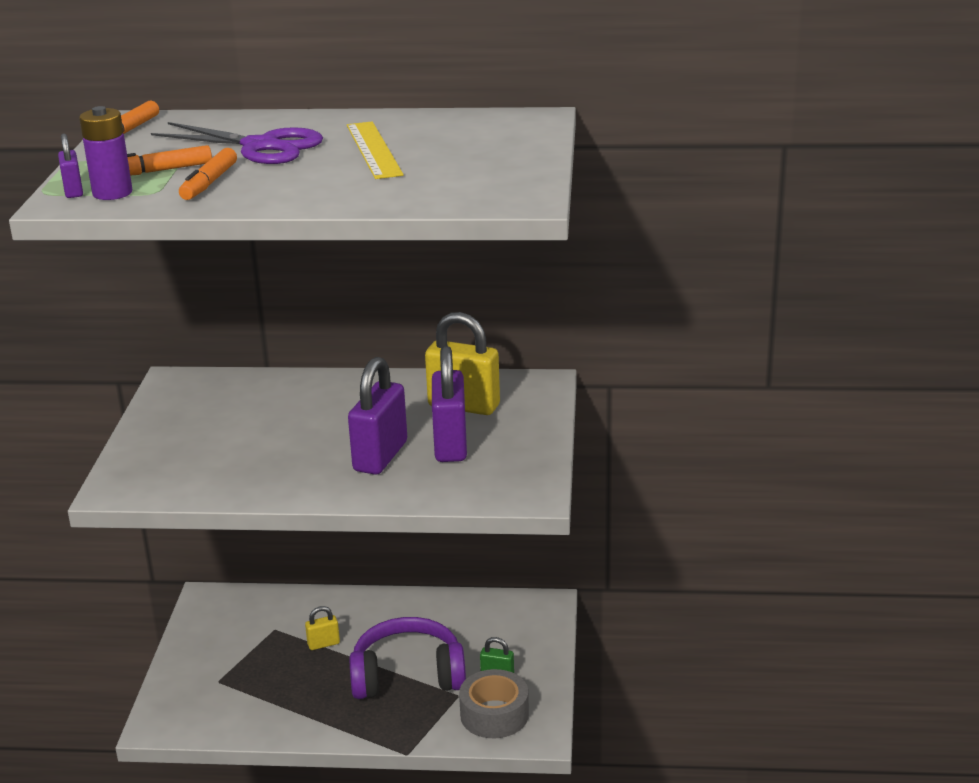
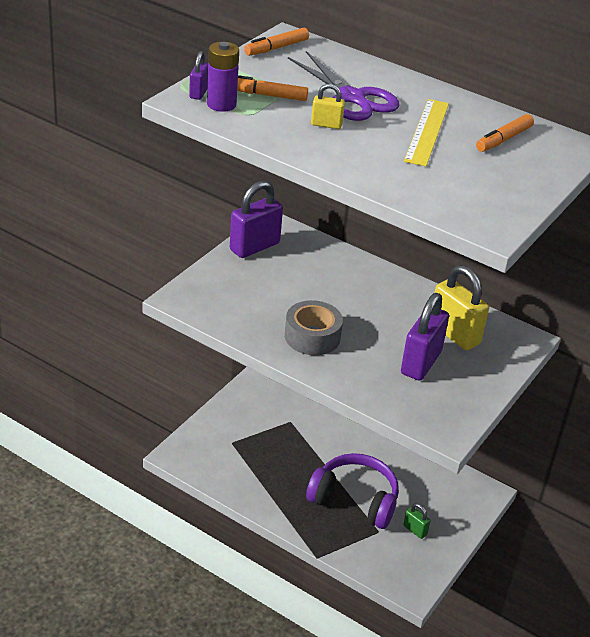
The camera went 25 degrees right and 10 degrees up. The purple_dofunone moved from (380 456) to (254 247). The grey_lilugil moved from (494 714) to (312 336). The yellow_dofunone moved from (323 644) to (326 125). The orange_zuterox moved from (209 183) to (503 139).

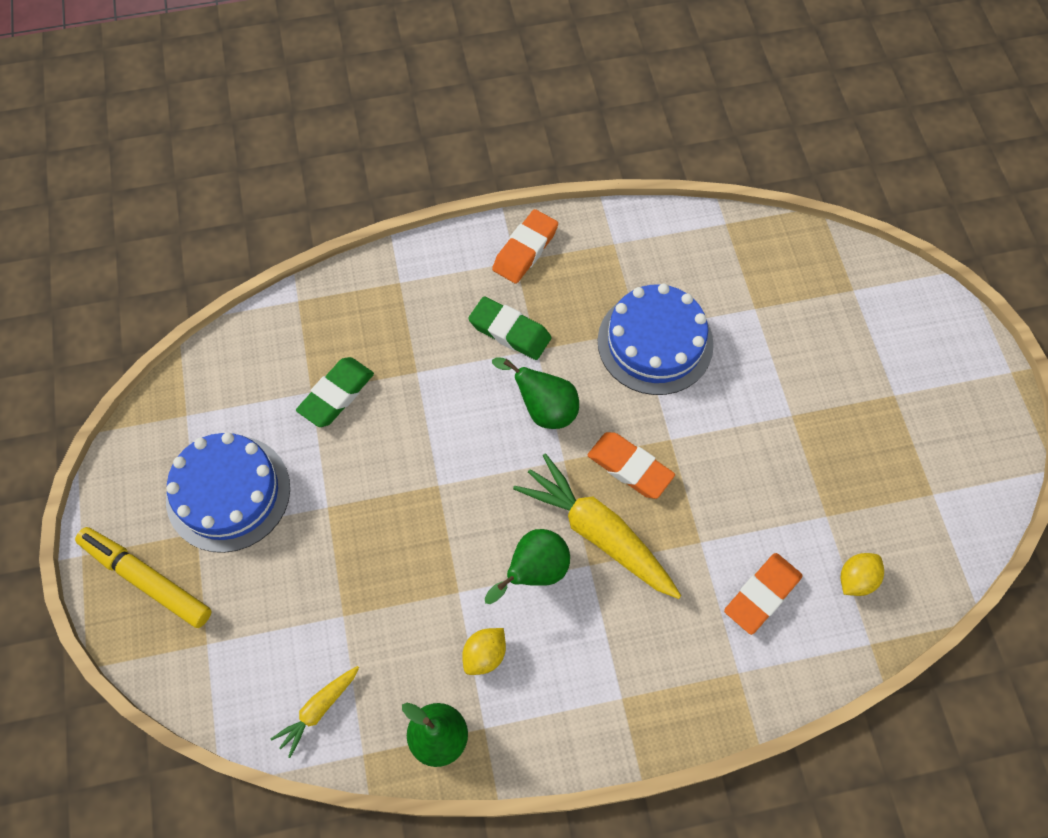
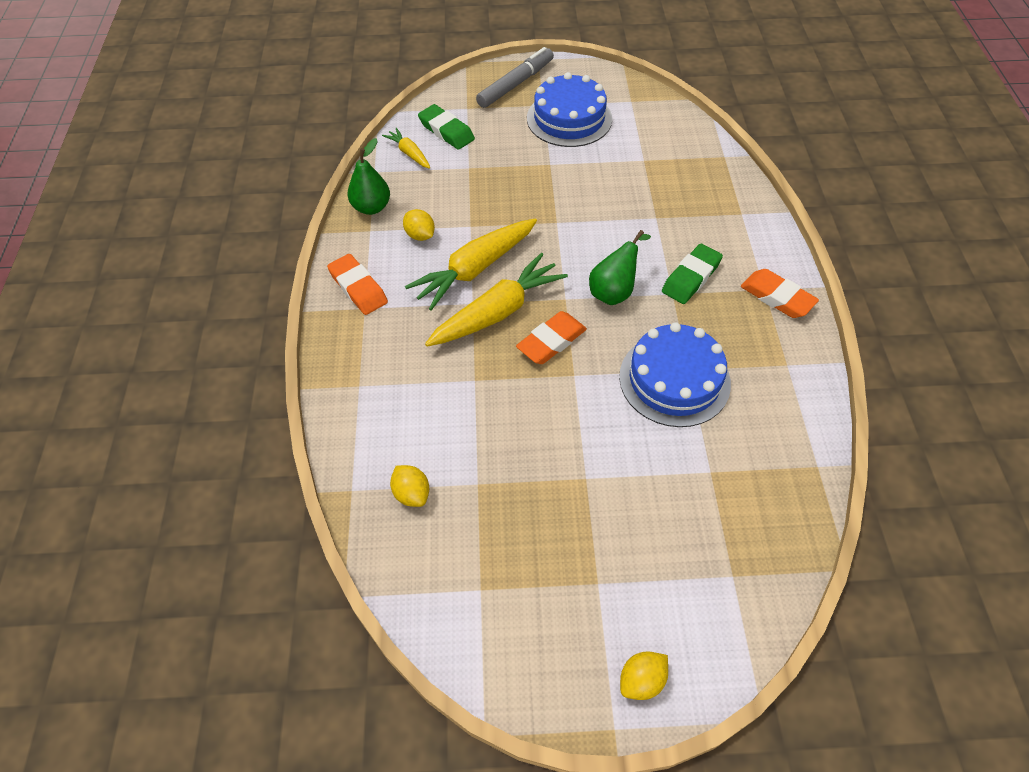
The camera went 100 degrees right and 10 degrees down. The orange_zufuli moved from (762 595) to (358 288). The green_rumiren at (534 572) was replaced by the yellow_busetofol at (475 269). The green_zufuli moved from (336 395) to (446 131). The yellow_zuterox at (147 580) became the grey_zuterox at (515 84). The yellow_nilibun at (641 680) appeared.

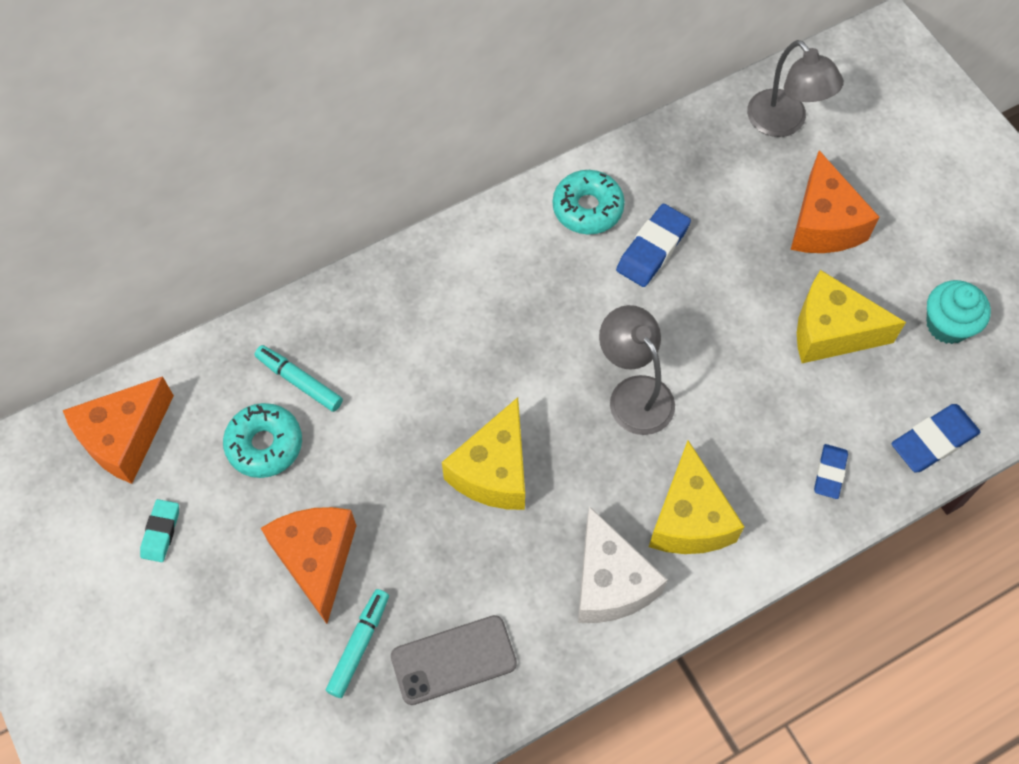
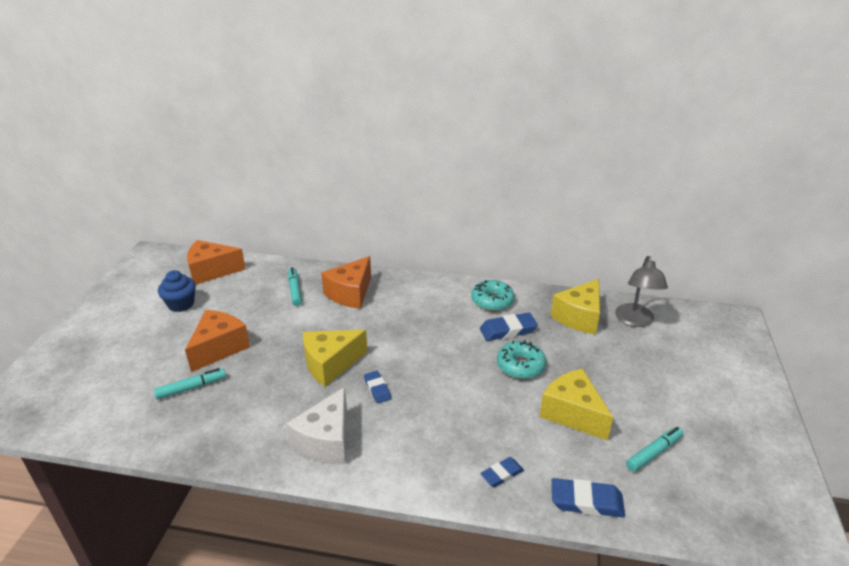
The camera went 40 degrees right and 30 degrees down. The turquoise_zufuli at (161 532) was replaced by the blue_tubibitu at (181 304). The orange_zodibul moved from (823 224) to (350 293). The blue_zufuli at (377 389) appeared. The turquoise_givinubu moved from (264 445) to (520 366). The yellow_zodibul moved from (689 518) to (579 317). The turquoise_tubibitu at (947 325) was replaced by the turquoise_zuterox at (653 453). The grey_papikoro at (453 660) disappeared. The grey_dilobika at (634 393) disappeared.

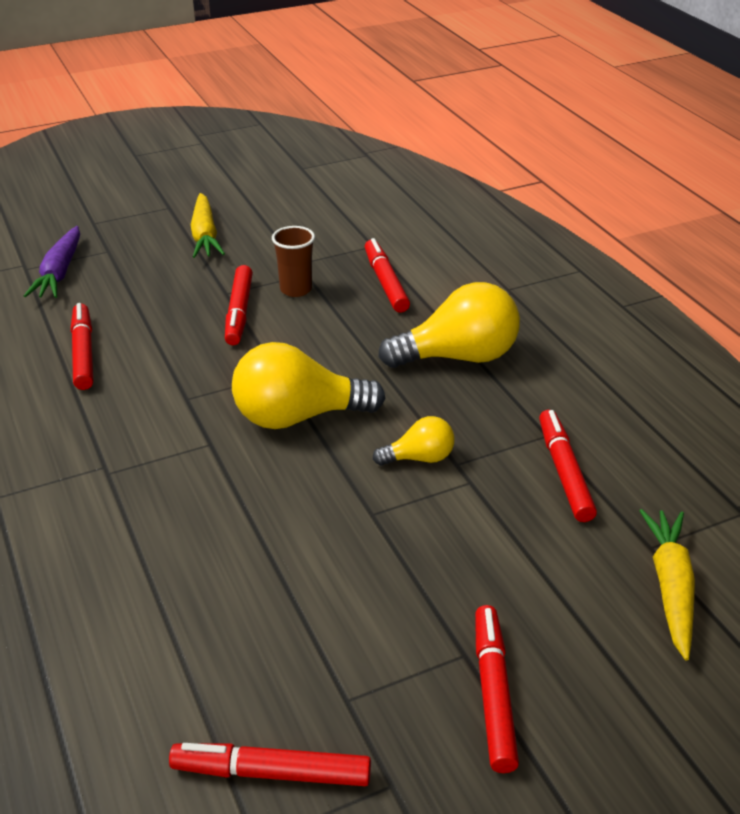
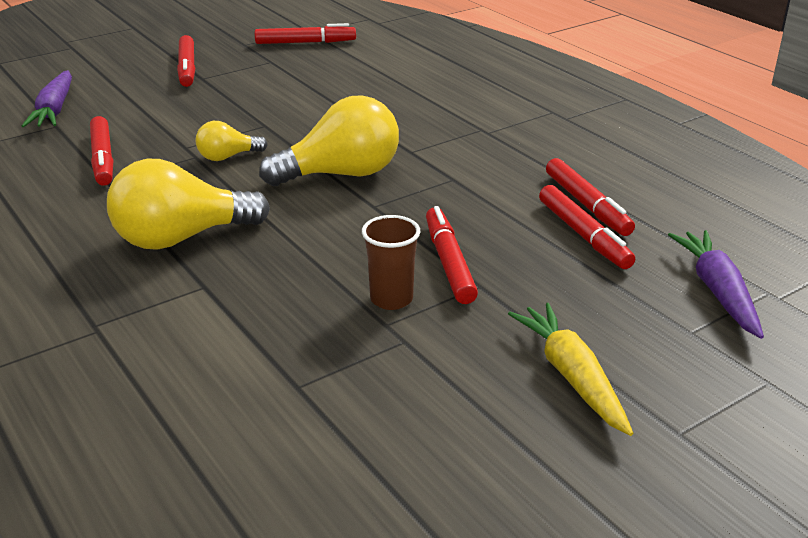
The camera went 170 degrees right and 5 degrees down. The yellow_busetofol at (670 587) became the purple_busetofol at (54 110). The red_zuterox moved from (385 282) to (584 235).

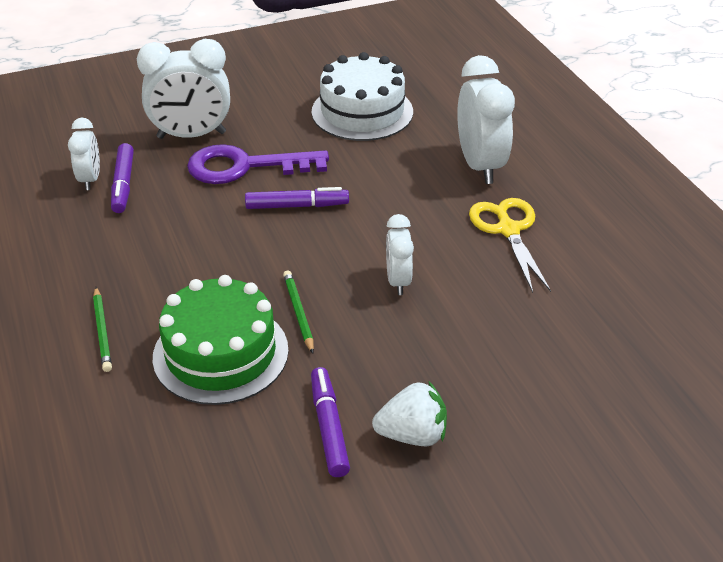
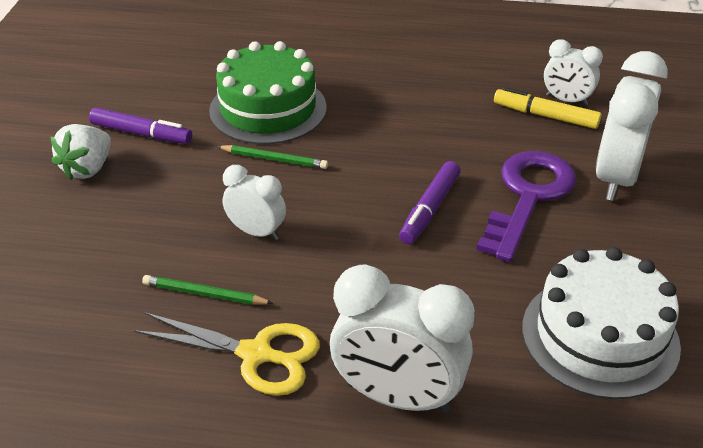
The camera went 120 degrees right and 0 degrees up. The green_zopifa moved from (102 331) to (204 294). The purple_zuterox at (123 184) became the yellow_zuterox at (545 116).

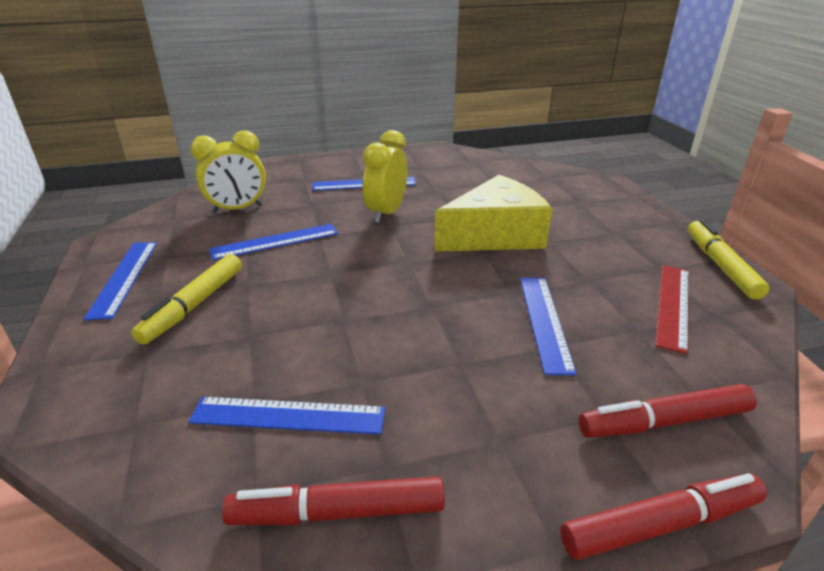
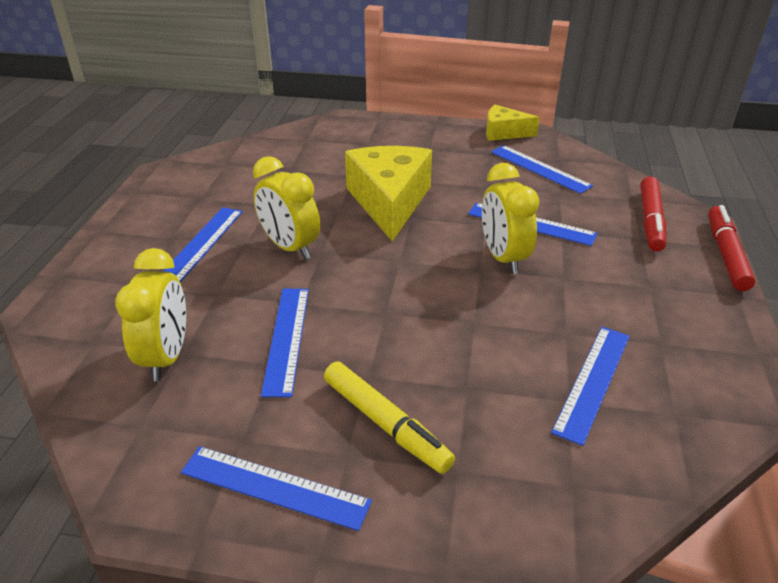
The camera went 65 degrees left and 5 degrees up. The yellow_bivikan at (503 258) appeared. The yellow_zuterox at (720 265) was replaced by the yellow_zodibul at (504 133). The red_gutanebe at (673 305) became the blue_gutanebe at (539 169). The red_zuterox at (337 513) disappeared.

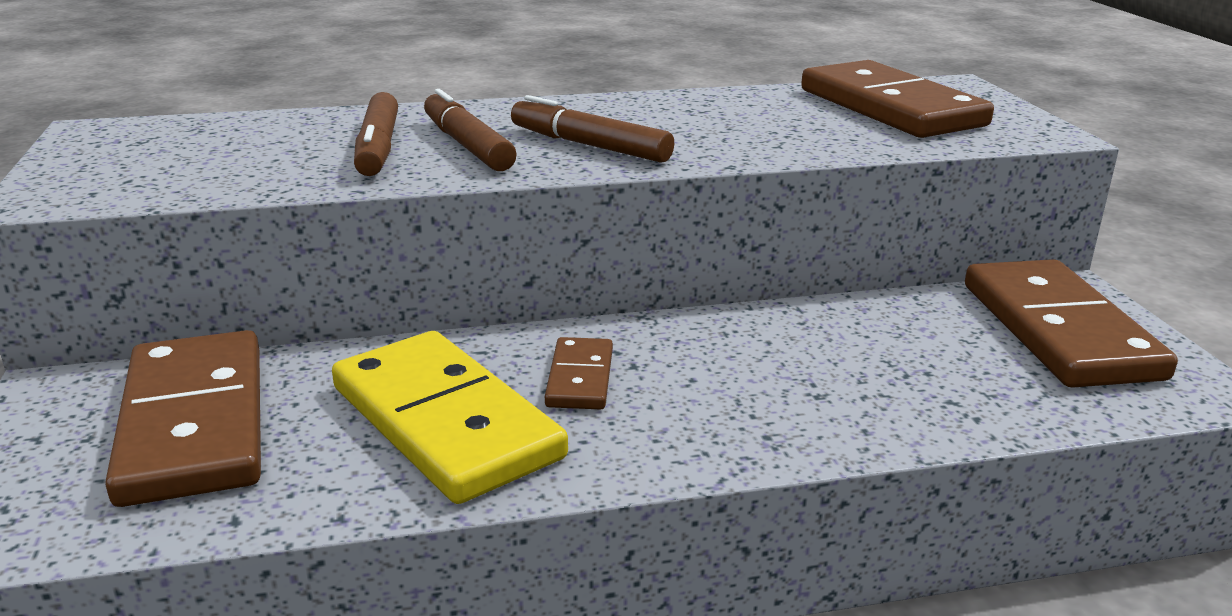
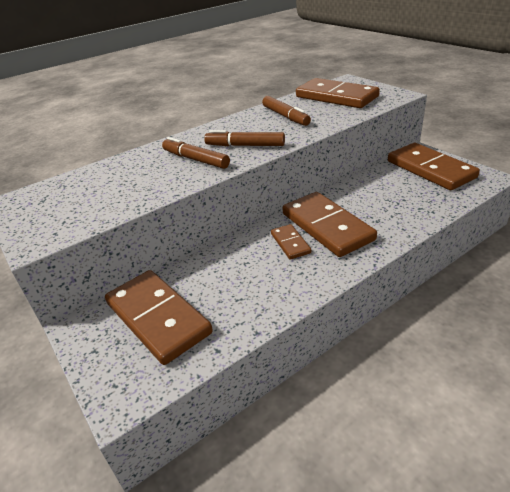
The camera went 20 degrees left and 10 degrees up. The brown_zuterox moved from (378 148) to (285 116). The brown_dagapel at (327 226) appeared. The yellow_dagapel at (446 422) disappeared.

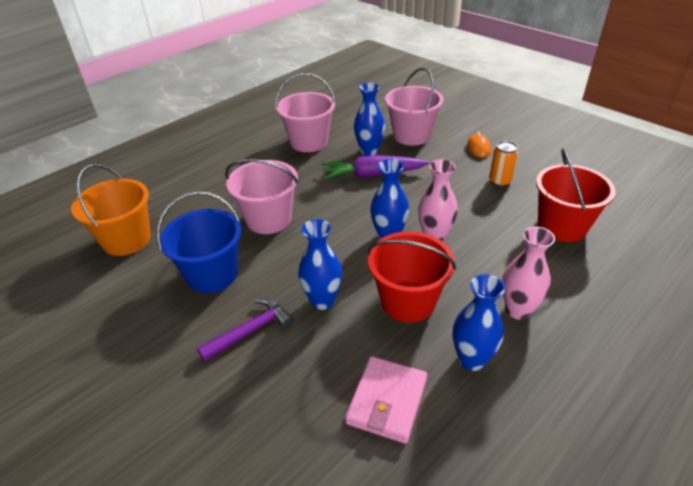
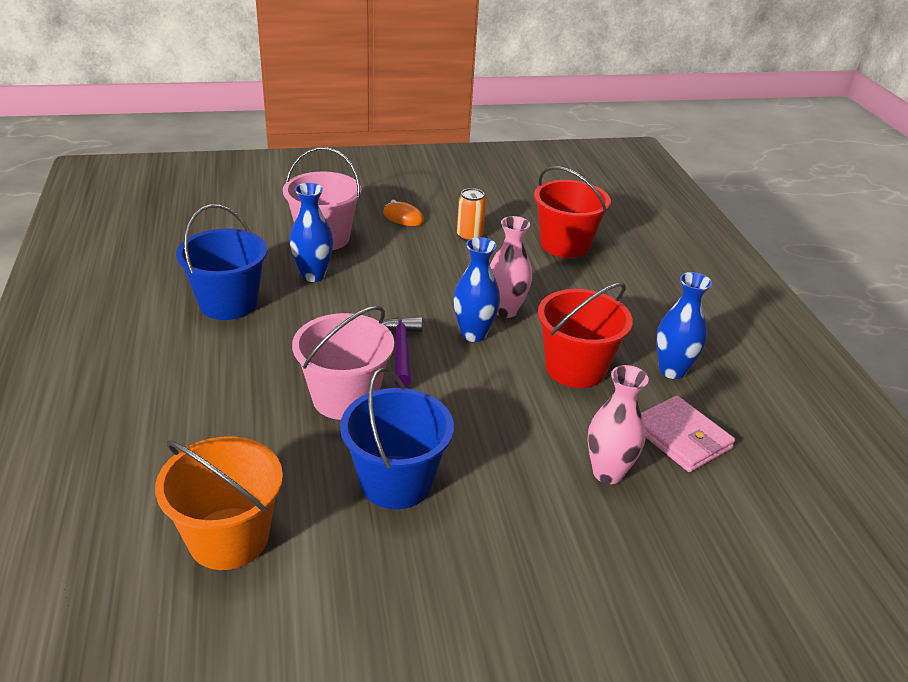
The camera went 60 degrees left and 5 degrees down. The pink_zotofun at (309 142) became the blue_zotofun at (228 303). The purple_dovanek moved from (251 330) to (401 350). The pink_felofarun moved from (518 310) to (608 473). The blue_felofarun at (322 301) disappeared. The purple_busetofol at (372 175) disappeared.

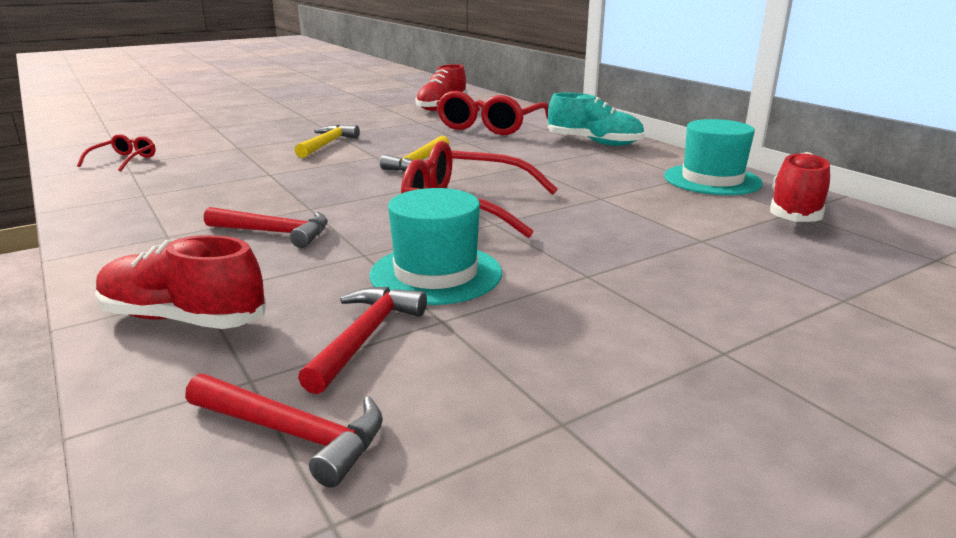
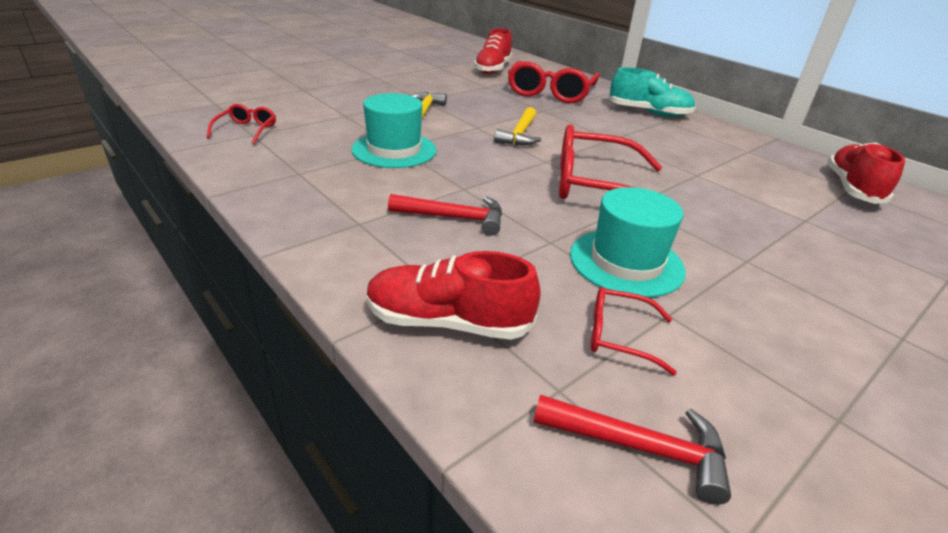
The camera went 10 degrees left and 10 degrees up. The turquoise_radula moved from (712 180) to (394 150). The red_dovanek at (365 337) was replaced by the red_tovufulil at (620 336).

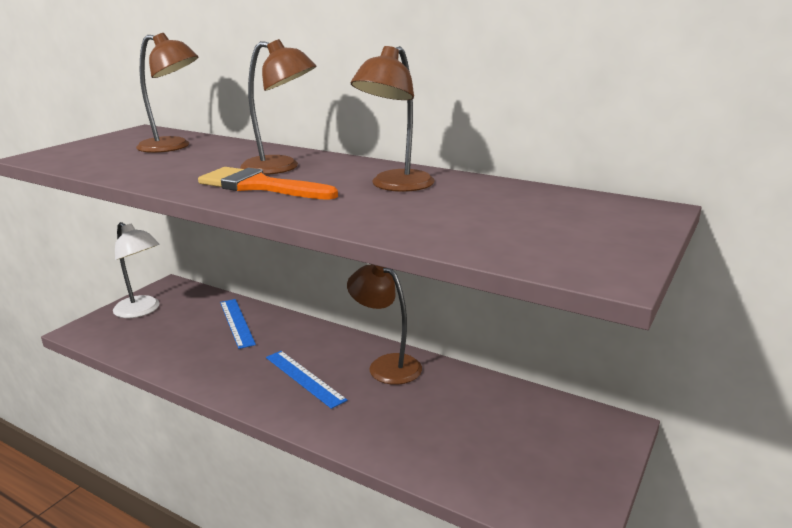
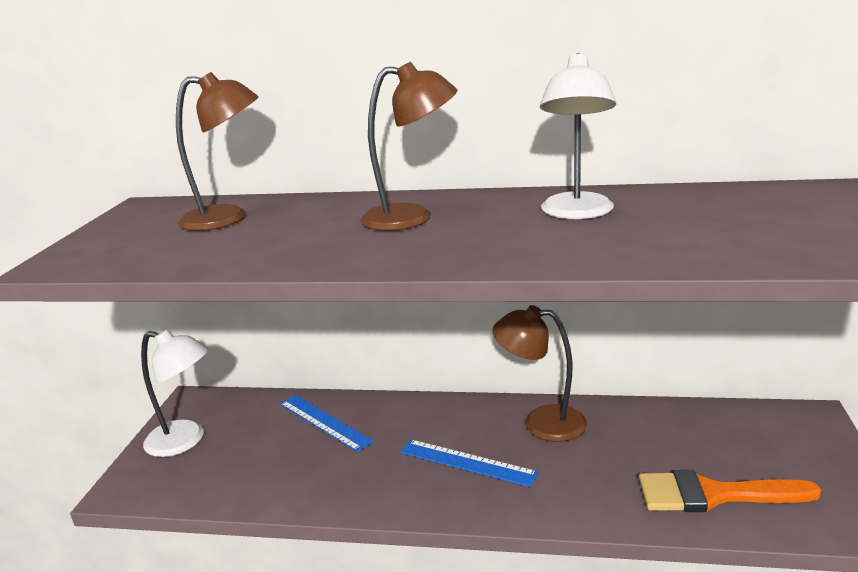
The camera went 20 degrees left and 0 degrees up. The brown_dilobika at (395 186) became the white_dilobika at (576 213). The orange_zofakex moved from (259 186) to (713 494).

